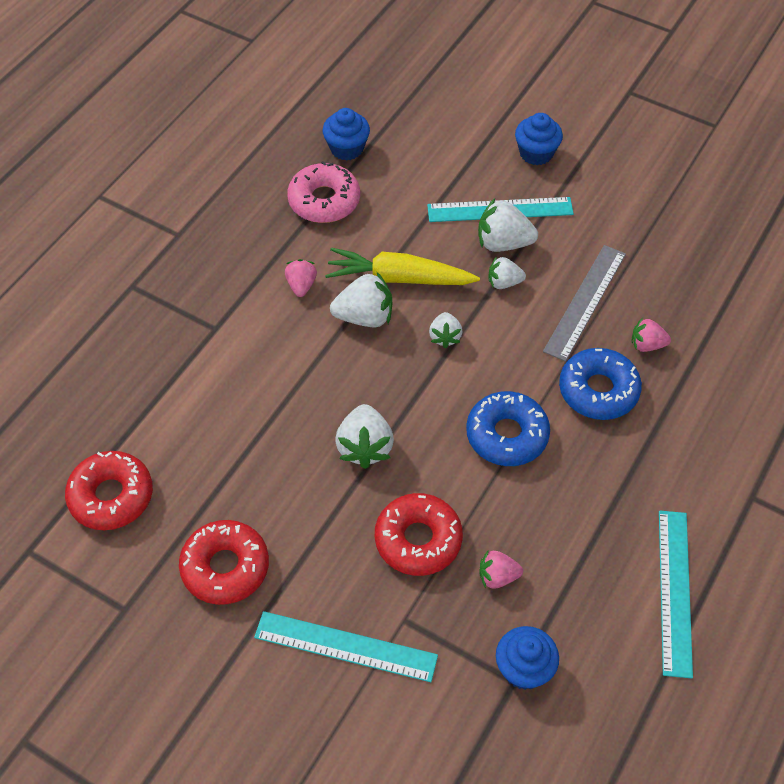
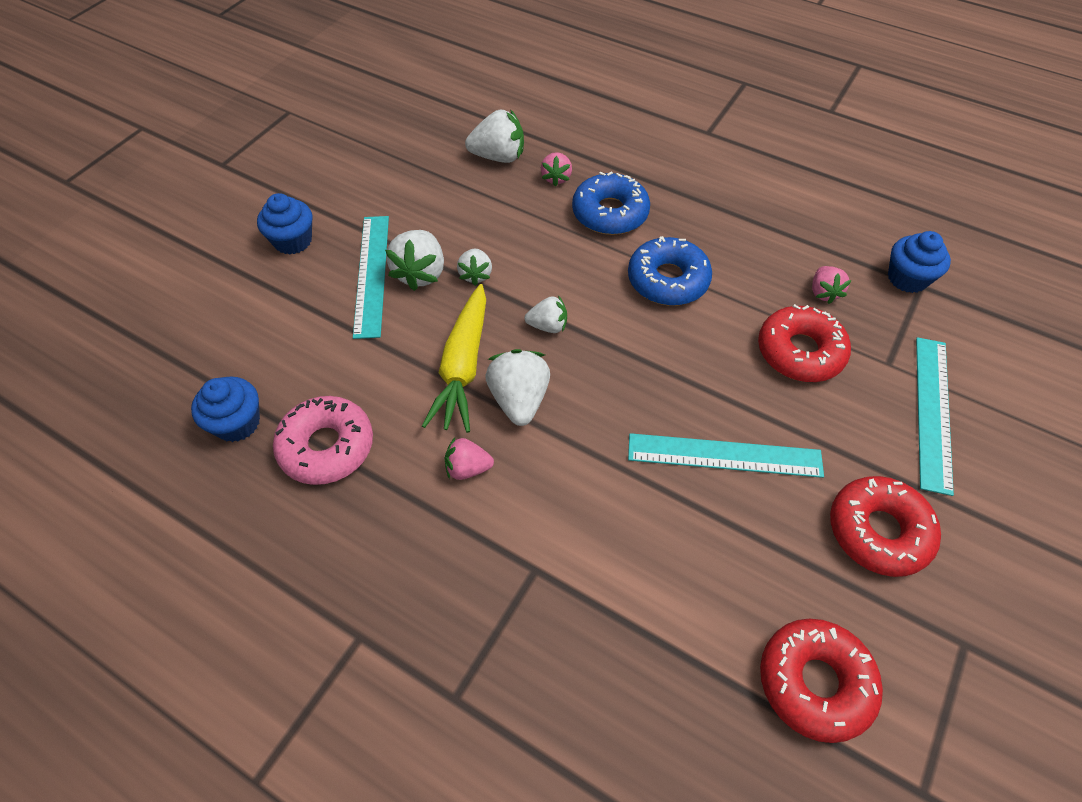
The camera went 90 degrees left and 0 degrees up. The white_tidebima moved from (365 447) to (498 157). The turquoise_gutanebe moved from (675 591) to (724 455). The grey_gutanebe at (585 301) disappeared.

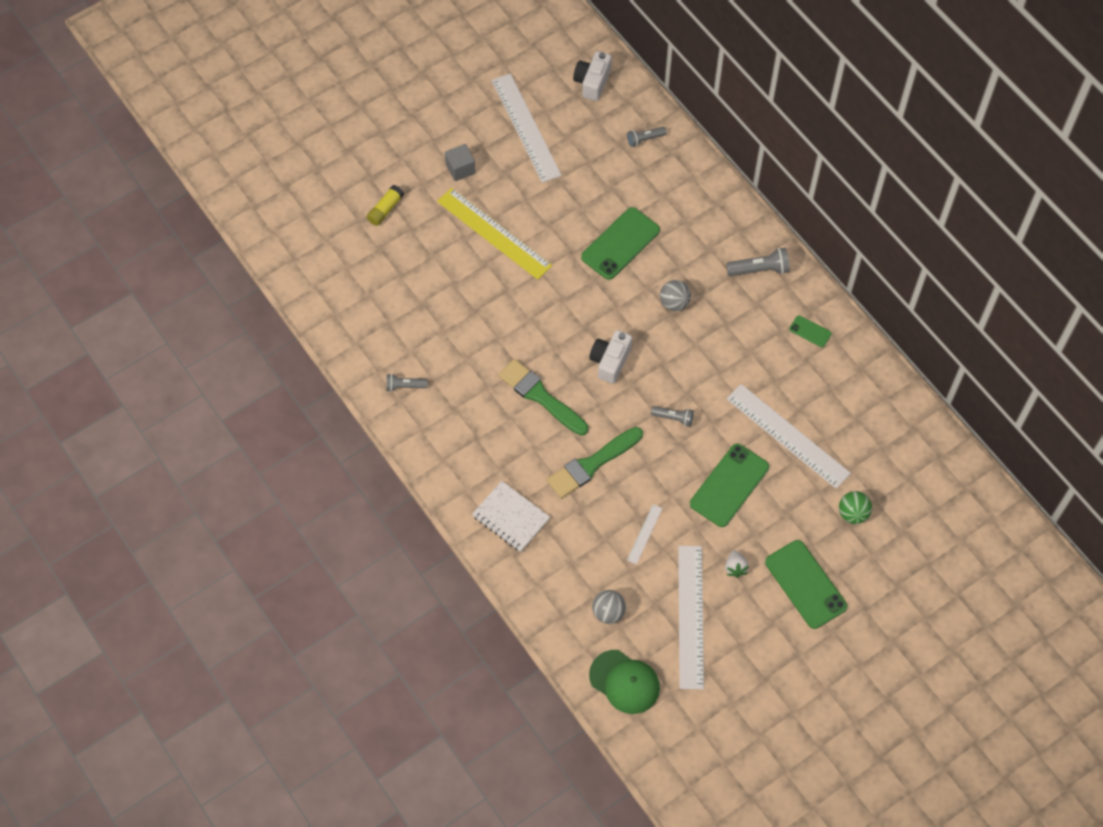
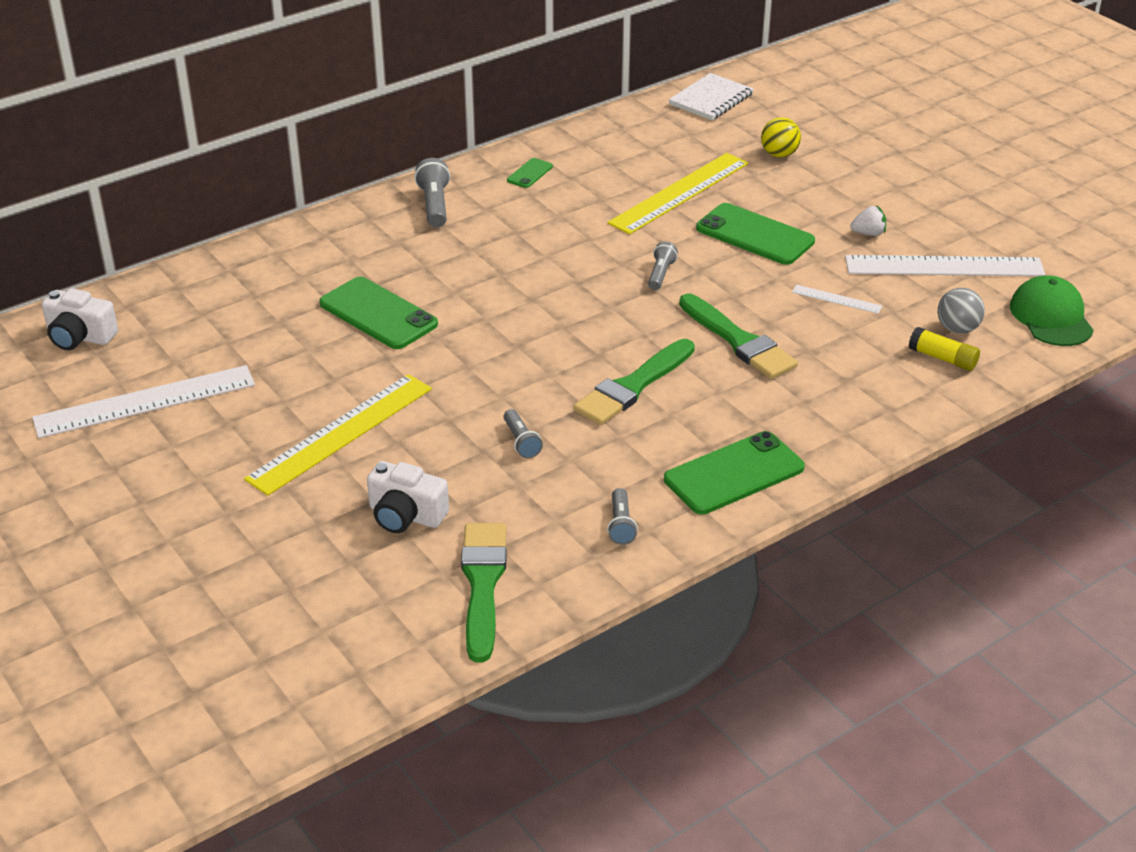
The camera went 90 degrees left and 25 degrees down. The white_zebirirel moved from (610 361) to (405 515). The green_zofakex at (483 585) appeared. The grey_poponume moved from (645 139) to (521 442). The white_gutanebe at (787 436) became the yellow_gutanebe at (679 193). The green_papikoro moved from (805 584) to (734 473). The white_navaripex moved from (511 517) to (711 99). The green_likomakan at (853 513) became the yellow_likomakan at (779 154). The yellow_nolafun moved from (385 209) to (943 358). The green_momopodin at (624 682) turned 45 degrees counterclockwise. The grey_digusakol at (460 169) disappeared. The grey_likomakan at (674 303) disappeared.

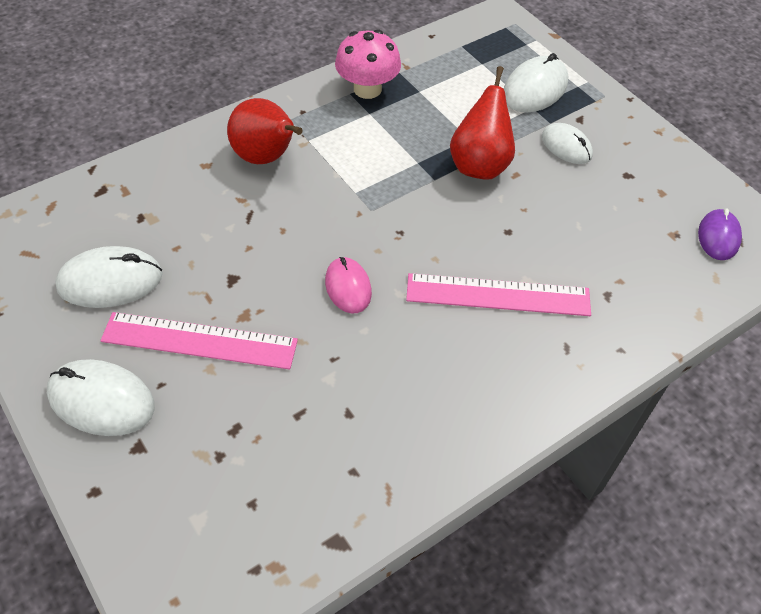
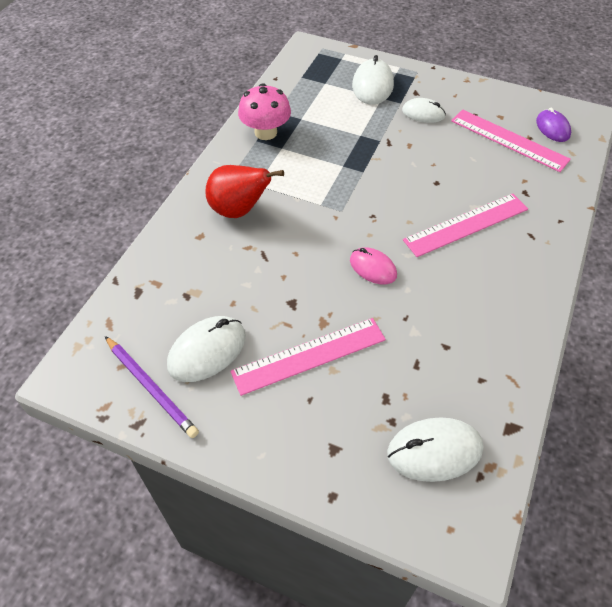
The camera went 30 degrees left and 0 degrees up. The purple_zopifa at (151 387) appeared. The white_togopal moved from (101 400) to (434 451). The pink_gutanebe at (509 140) appeared. The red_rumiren at (479 165) disappeared.

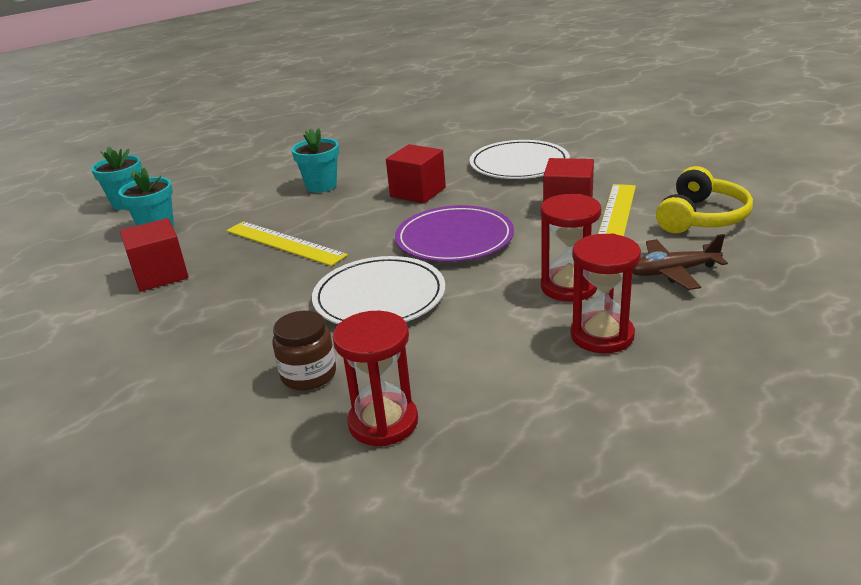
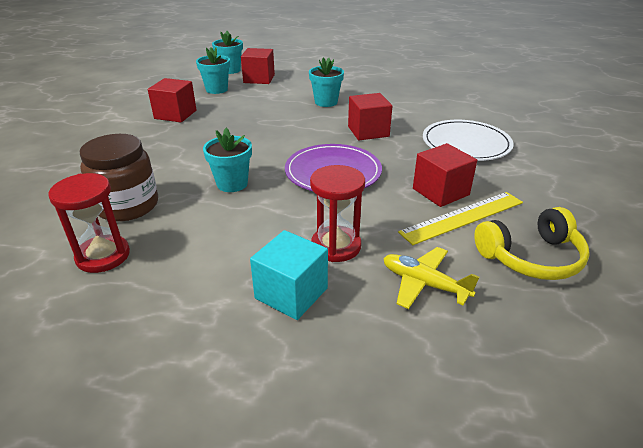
The camera went 40 degrees right and 5 degrees up. The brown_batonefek at (308 375) changed to 1.56 times the size. The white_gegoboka at (379 297) was replaced by the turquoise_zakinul at (232 184). The red_digusakol at (259 79) appeared. The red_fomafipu at (602 335) was replaced by the turquoise_digusakol at (291 293). The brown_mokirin at (672 272) became the yellow_mokirin at (424 284). The yellow_gutanebe at (284 243) disappeared.

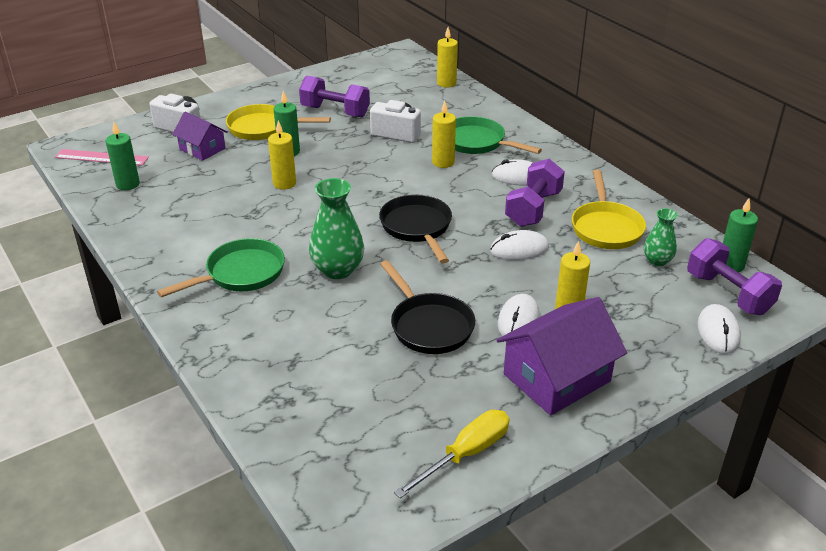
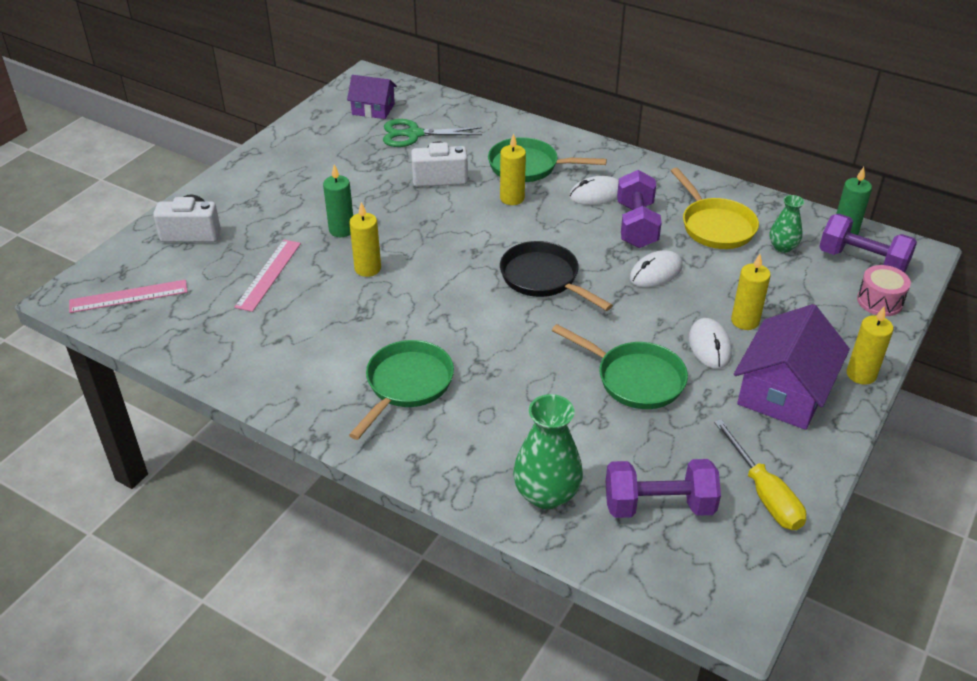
The camera went 25 degrees left and 5 degrees up. The pink_gutanebe at (268 274) appeared. The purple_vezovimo moved from (202 149) to (373 109). The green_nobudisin at (414 134) appeared. The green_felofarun moved from (338 270) to (546 494). The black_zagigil at (429 326) became the green_zagigil at (635 379). The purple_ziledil moved from (335 111) to (658 505). The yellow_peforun at (466 454) turned 135 degrees clockwise. The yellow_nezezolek moved from (446 83) to (861 374). The white_togopal at (718 332) was replaced by the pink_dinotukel at (879 301). The green_nezezolek at (128 184) disappeared. The yellow_zagigil at (263 128) disappeared.

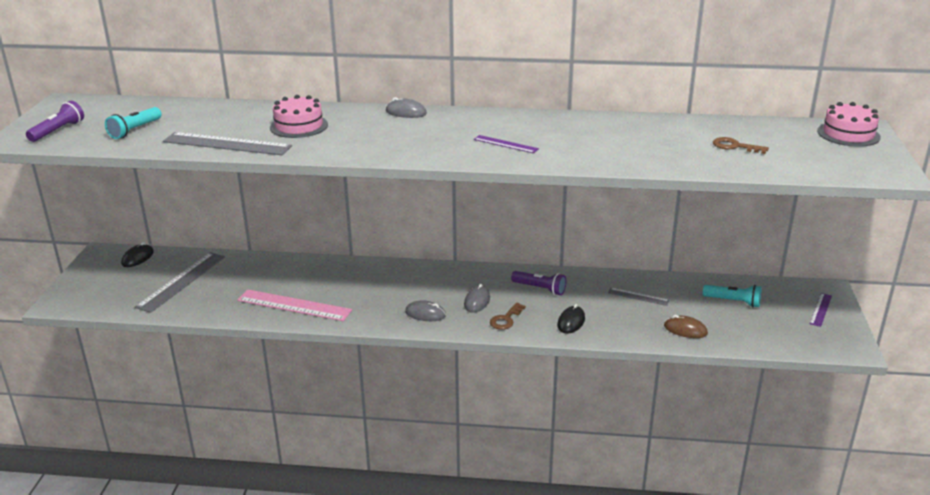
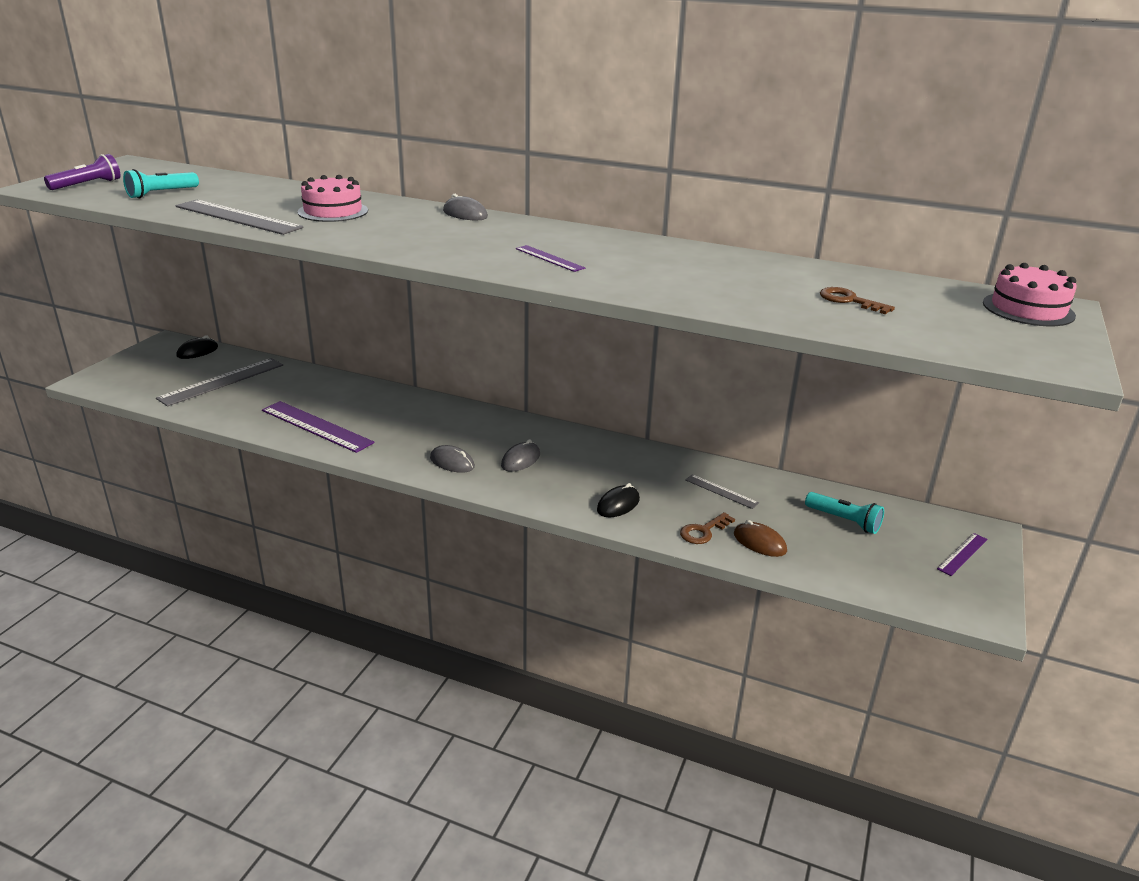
The camera went 15 degrees right and 0 degrees up. The pink_gutanebe at (294 305) became the purple_gutanebe at (316 426). The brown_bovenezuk moved from (506 319) to (703 531). The purple_poponume at (540 289) disappeared.

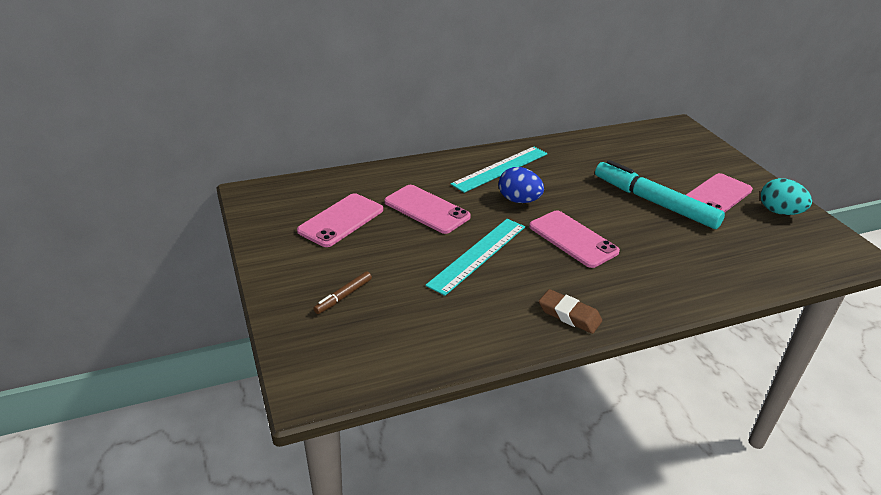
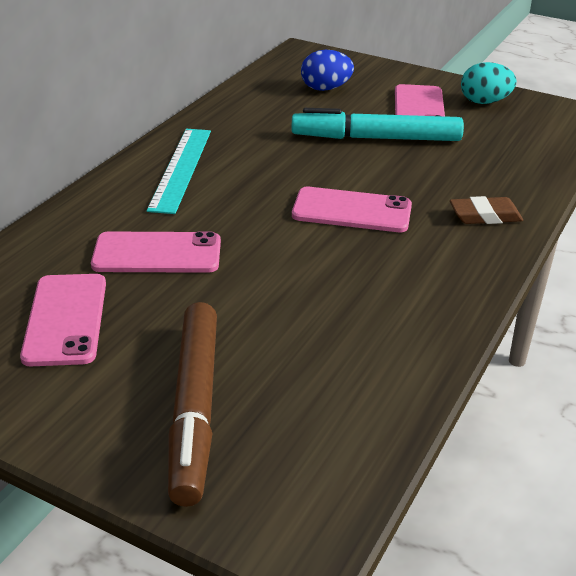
The camera went 40 degrees left and 0 degrees up. The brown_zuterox at (343 296) changed to 2.29 times the size. The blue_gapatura moved from (519 200) to (325 89). The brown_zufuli moved from (569 315) to (485 216). The turquoise_gutanebe at (478 255) disappeared.

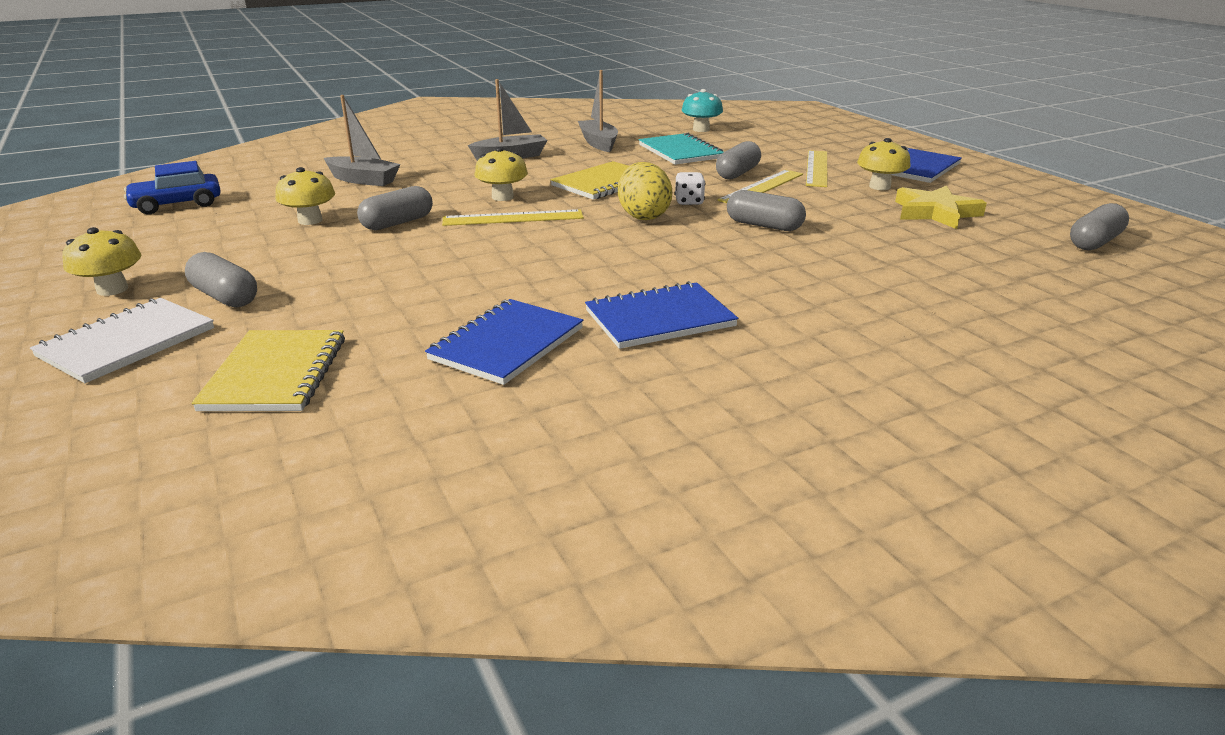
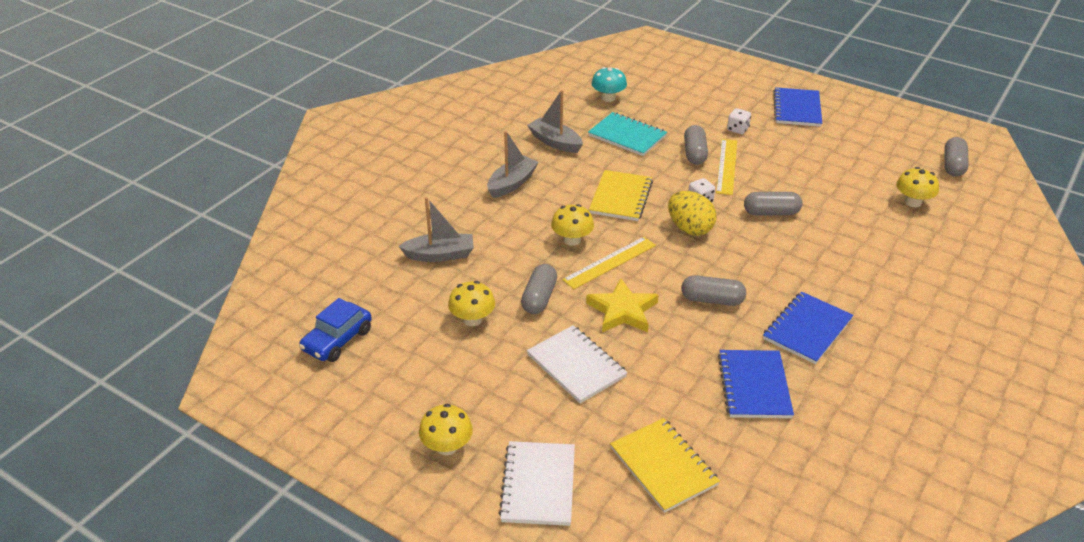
The camera went 30 degrees left and 10 degrees up. The white_navaripex at (576 366) appeared. The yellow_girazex moved from (935 213) to (622 311). The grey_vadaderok moved from (225 297) to (712 300). The yellow_gutanebe at (817 168) was replaced by the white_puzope at (737 129). The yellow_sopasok moved from (879 186) to (913 202).

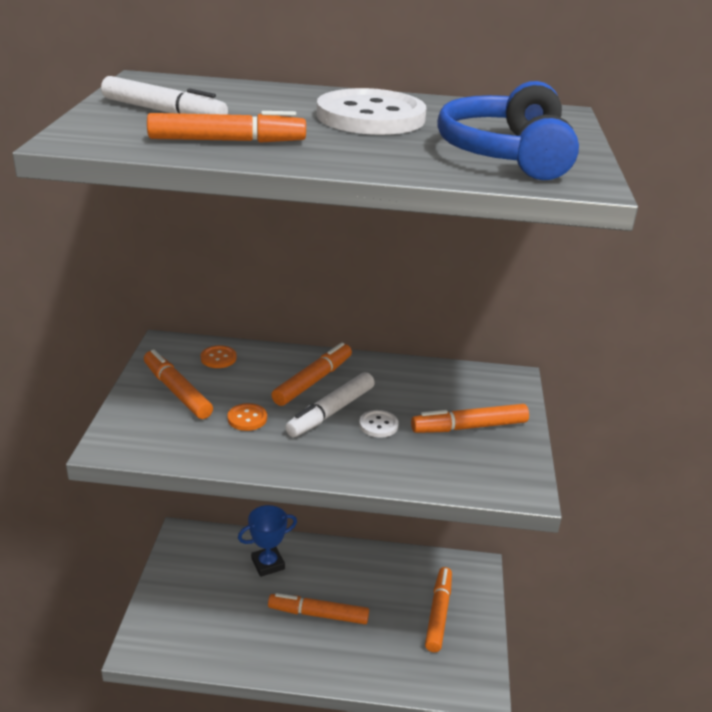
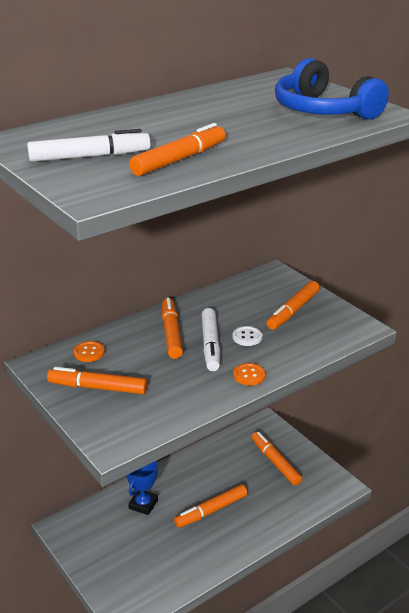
The camera went 40 degrees left and 0 degrees up. The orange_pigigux moved from (247 418) to (249 375). The white_pigigux at (370 117) disappeared.

